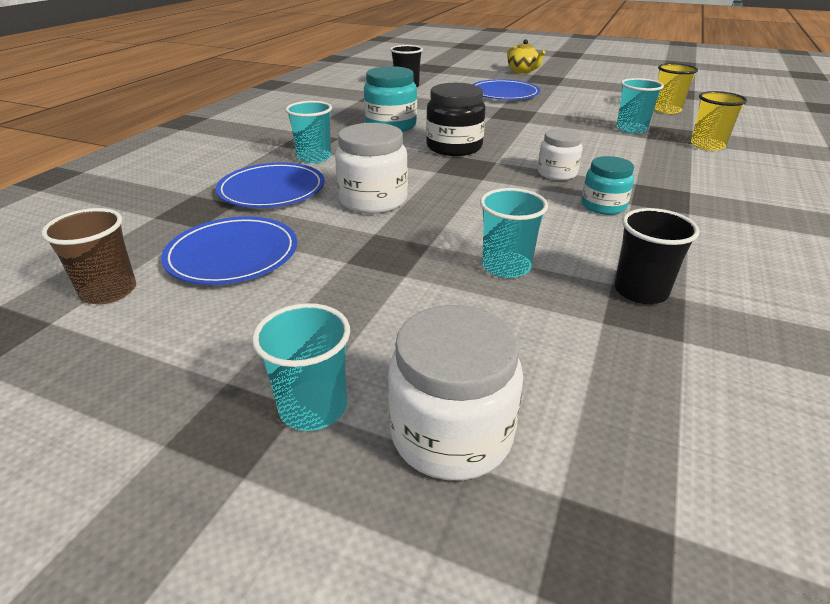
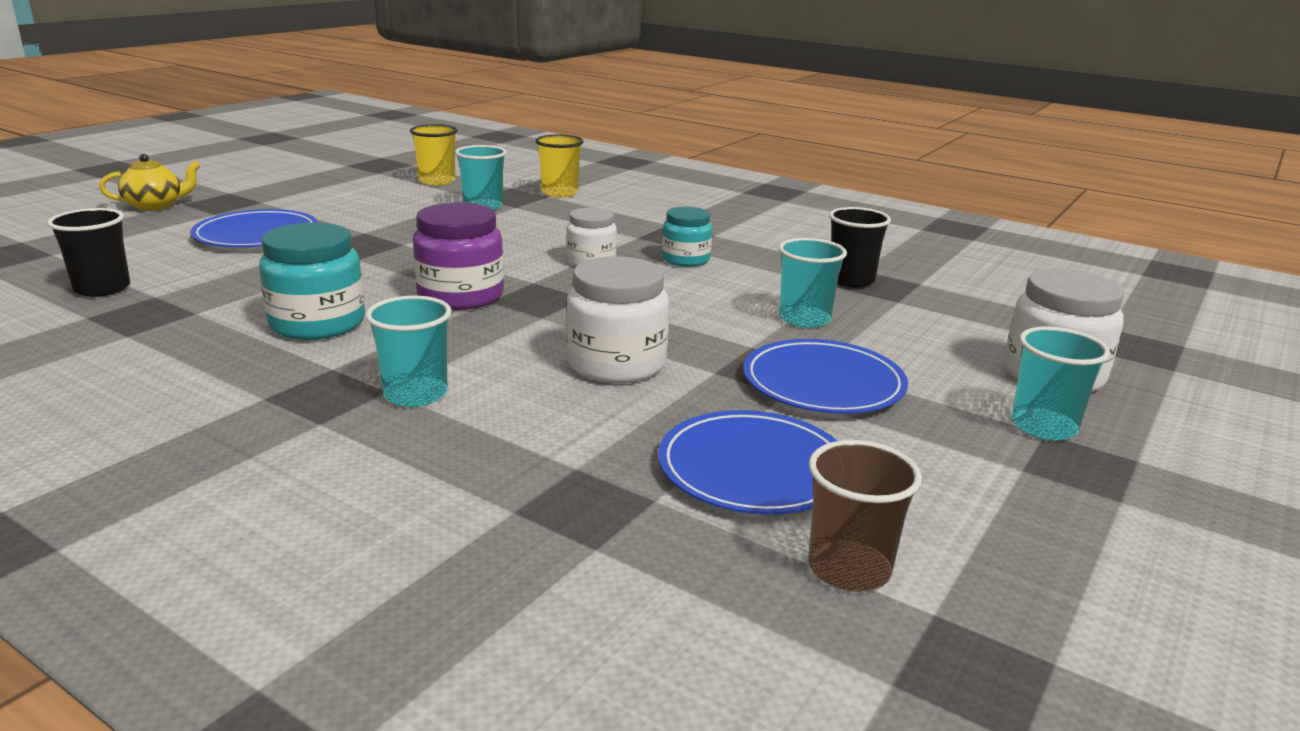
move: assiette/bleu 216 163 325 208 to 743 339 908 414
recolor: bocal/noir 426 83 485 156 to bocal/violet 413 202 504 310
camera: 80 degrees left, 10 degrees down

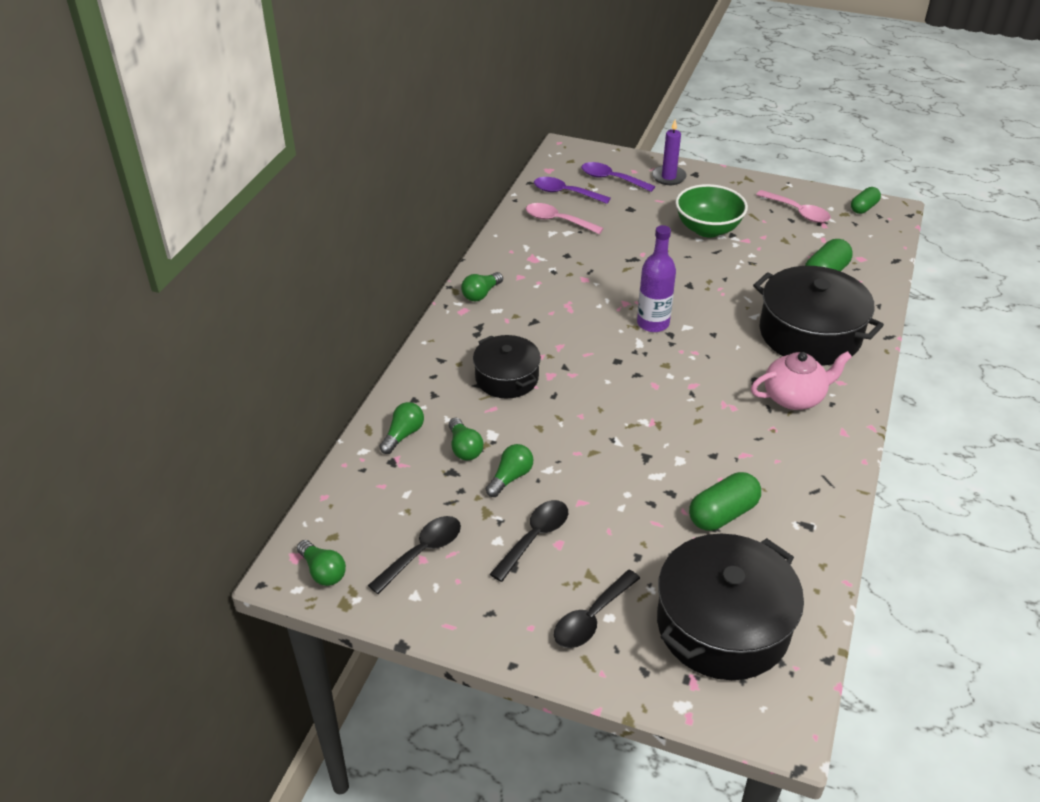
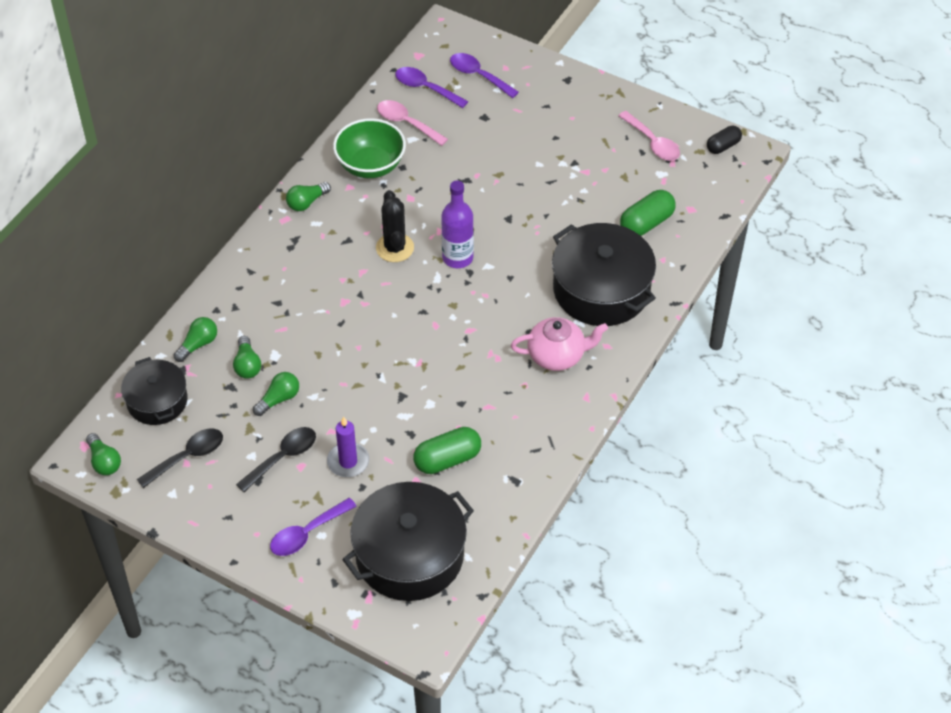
insert: cactus/noir 376 190 414 262
move: bougie/violet 652 119 687 185 to 327 417 369 477; bol/vert 675 184 748 237 to 333 118 406 178; marmite/noir 473 335 541 398 to 121 357 188 425
recolor: gélule/vert 851 187 881 214 to gélule/noir 707 126 742 154; cuillère/noir 554 570 640 648 to cuillère/violet 270 498 357 556
camera: 10 degrees right, 10 degrees up

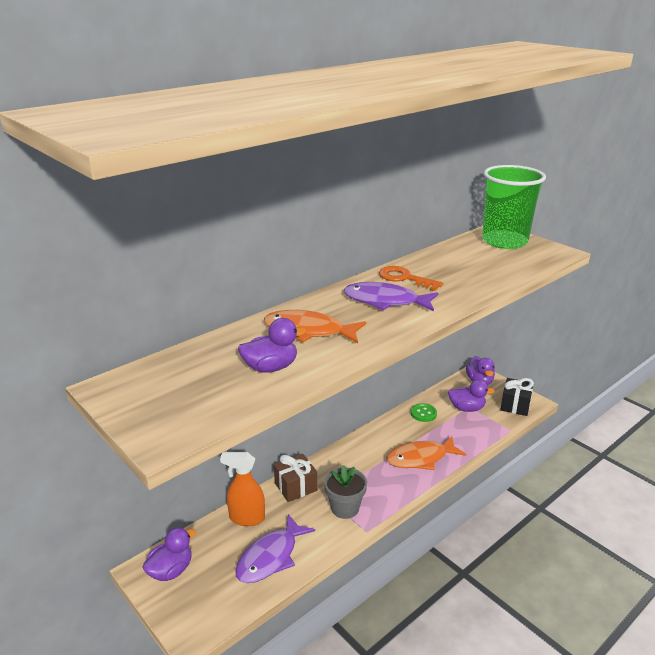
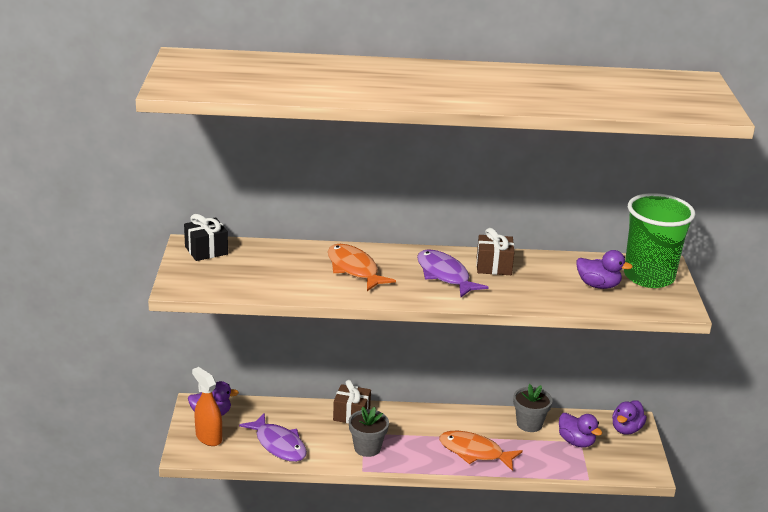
move: canard/violet 238 318 307 373 to 577 250 633 289; cadeau/noir 500 378 534 416 to 184 214 228 261; vaporisateur/orange 220 452 265 526 to 192 367 222 446
replace: clé/orange 379 266 443 291 to cadeau/marron 476 228 514 275; bouton/vert 411 403 437 422 to pot de fleurs/gris 513 384 553 432
rotate: poisson/violet 235 514 315 583 = 239 413 307 462 120 degrees counterclockwise
camera: 40 degrees right, 0 degrees up

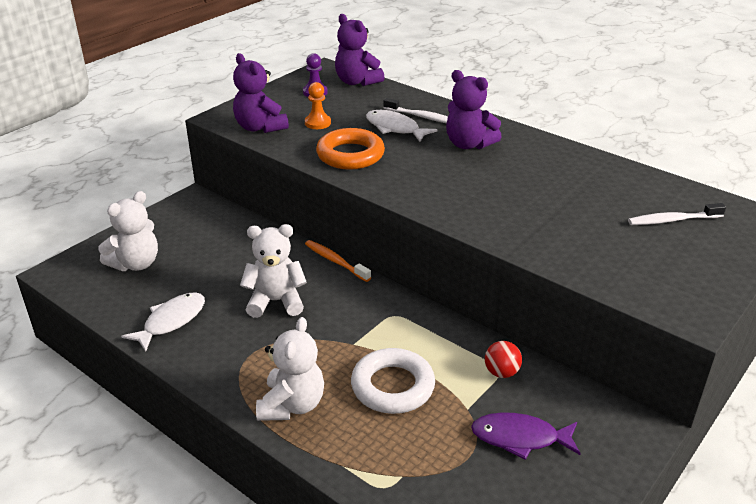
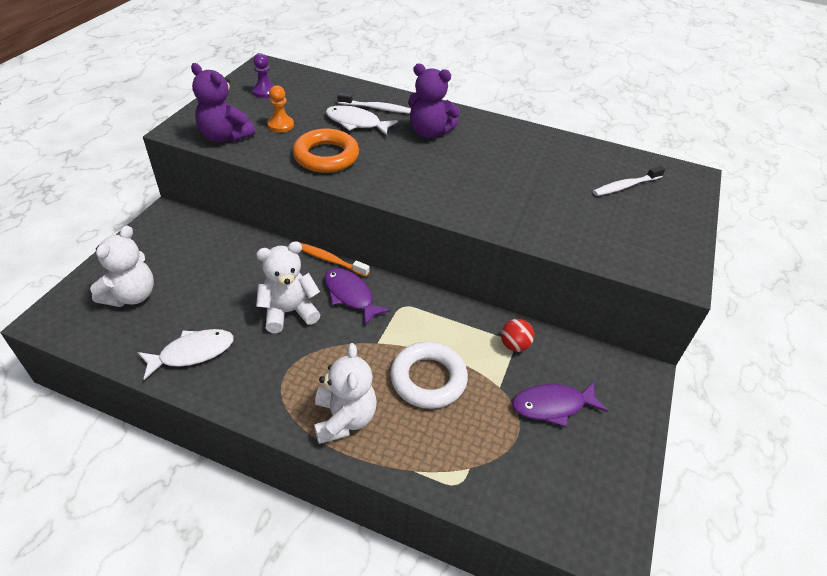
delete: ours en peluche/violet 335 14 385 86
insert: poisson/violet 324 268 391 326
rotate: poisson/blanc 121 292 205 352 = 138 329 234 380 45 degrees clockwise
camera: 20 degrees left, 10 degrees up

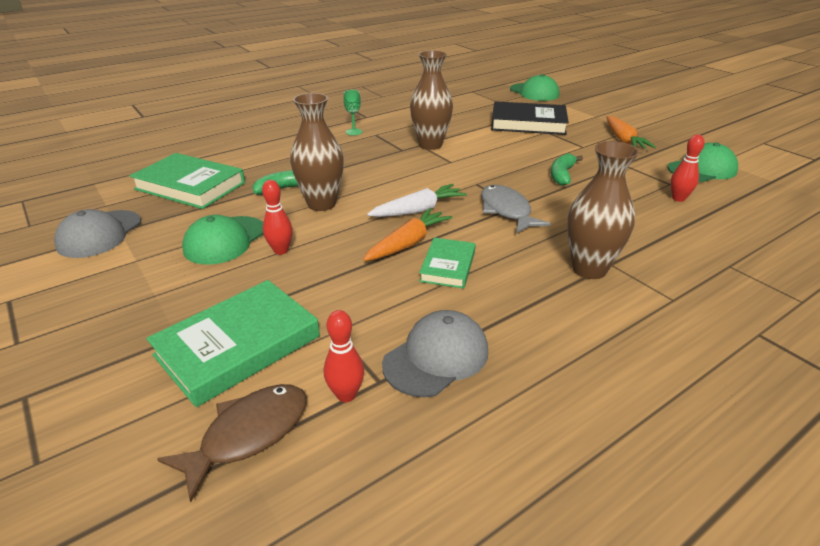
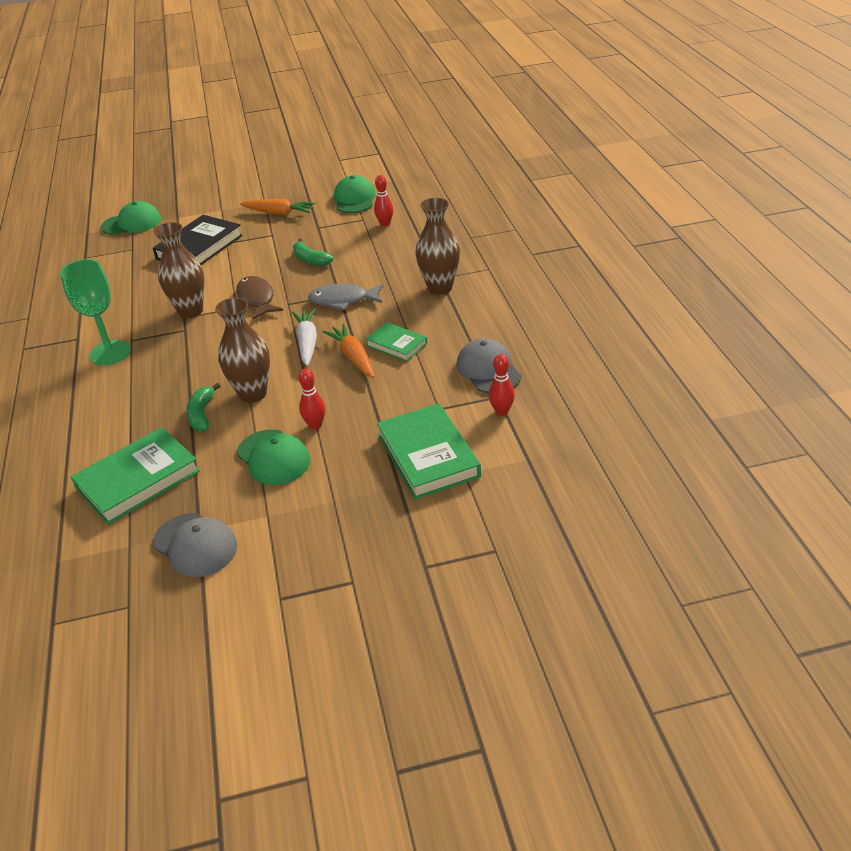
move: poisson/marron 157 384 307 502 to 235 276 284 320
resize: verre à pied/vert 343 90 362 135 = 60 259 131 365 x2.09
camera: 65 degrees left, 5 degrees up

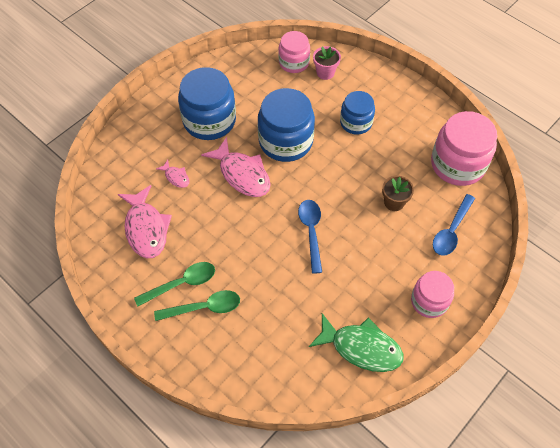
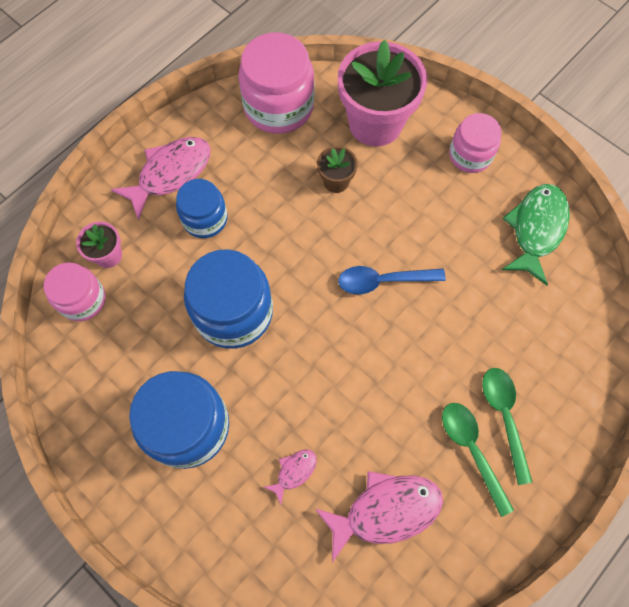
move: poisson/rose 201 137 271 197 to 111 137 210 220
replace: cuillère/bleu 433 194 475 256 to pot de fleurs/rose 338 40 427 147
camera: 90 degrees left, 10 degrees up

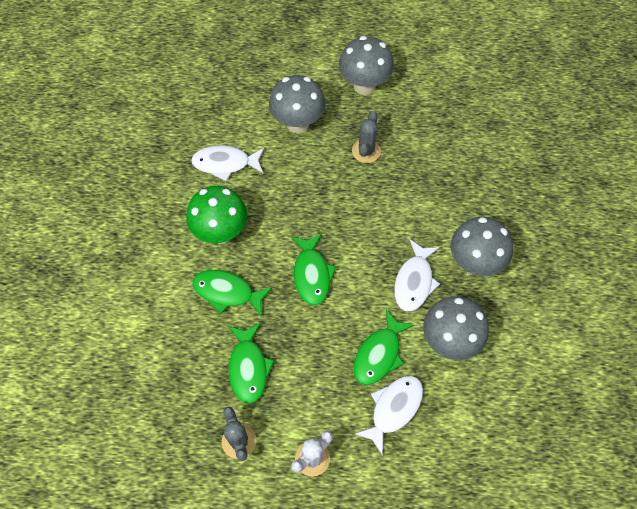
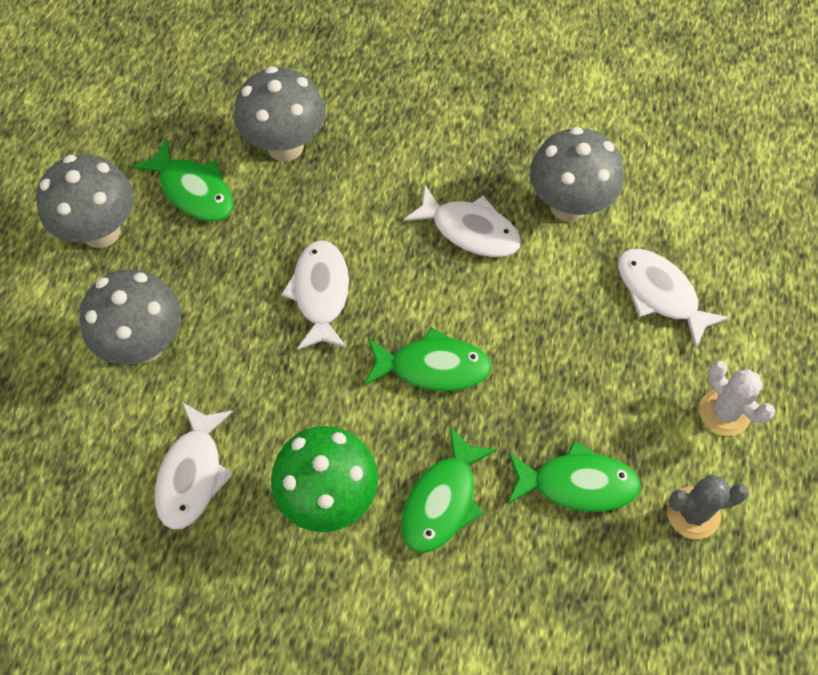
delete: cactus/gris 352 111 381 163
insert: poisson/blanc 281 240 349 350
move: champignon/gris 451 217 513 276 to 234 66 325 161; poisson/vert 353 309 415 385 to 132 138 234 221
camera: 80 degrees left, 0 degrees up

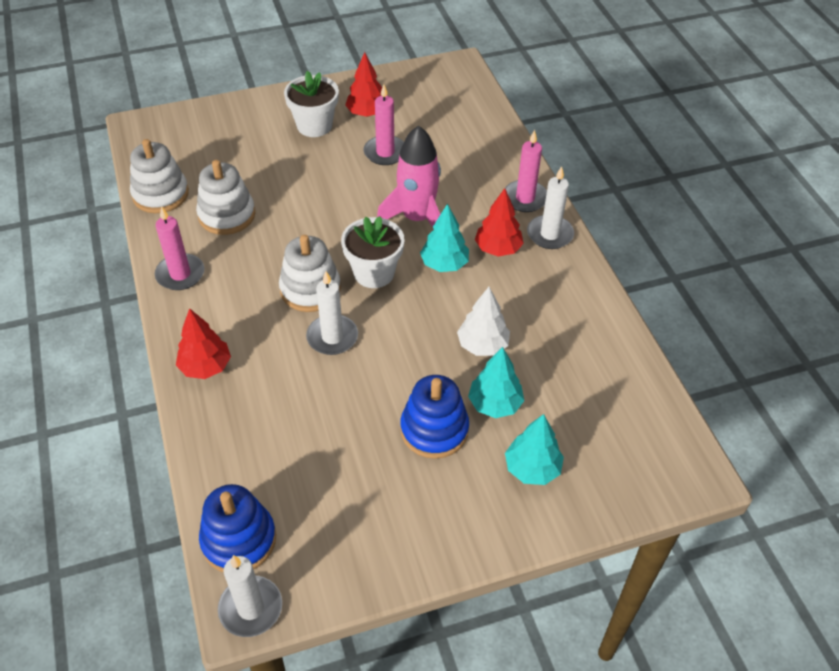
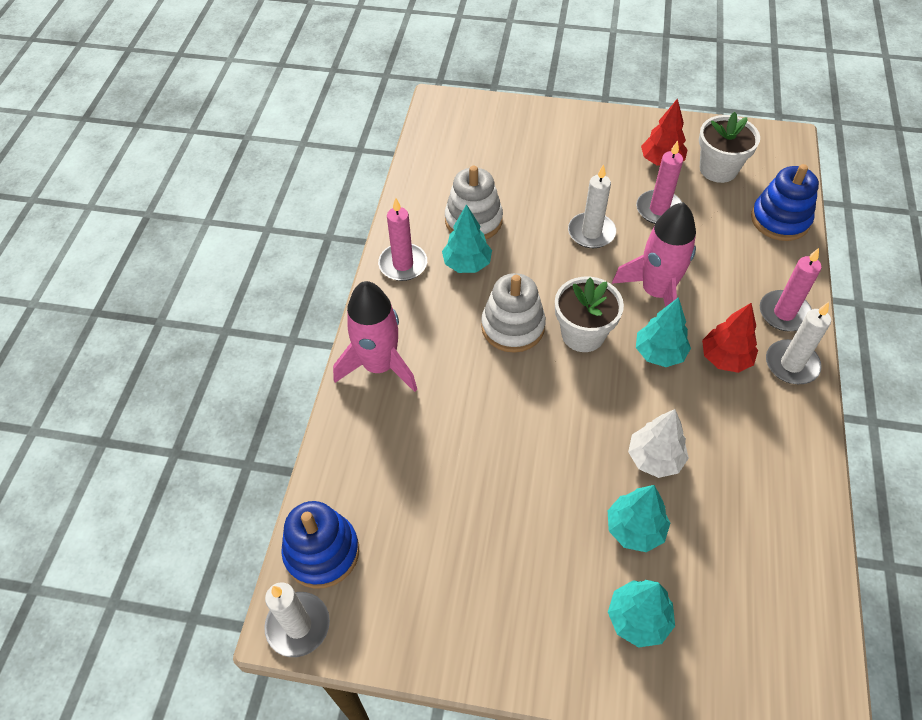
delete: jouet à empiler/blanc 130 139 189 213
insert: arbre/turquoise 442 204 492 273
move: pot de fleurs/blanc 284 71 339 137 to 699 112 760 183; bougie/blanc 306 271 358 355 to 568 164 616 248; jouet à empiler/bleu 400 375 469 459 to 751 164 819 241
replace: arbre/rouge 176 308 231 379 to fusée/rose 333 281 417 392
camera: 30 degrees right, 5 degrees up

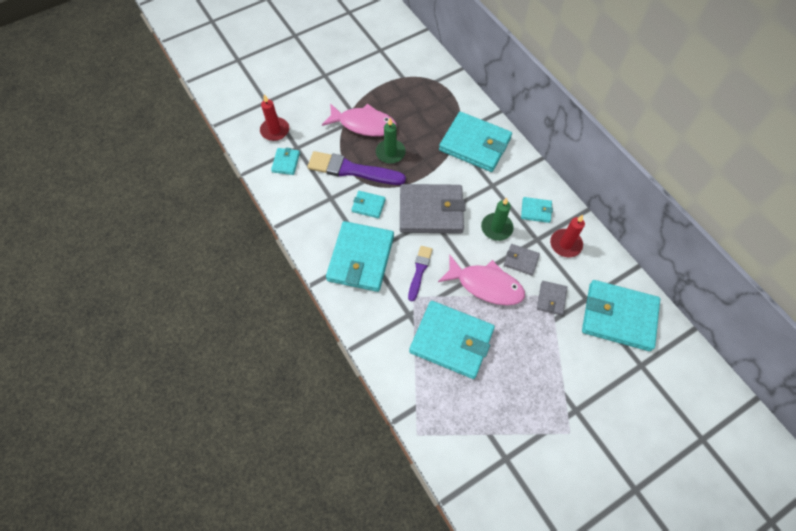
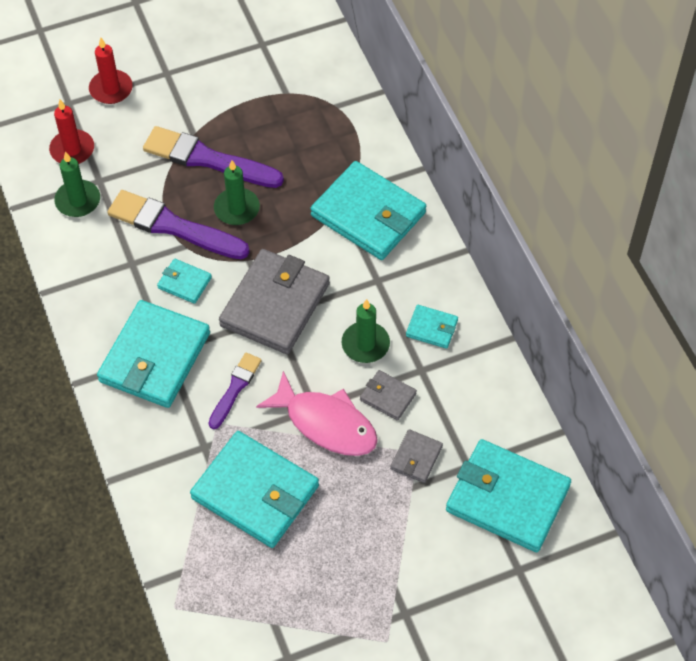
move: bougie/rouge 550 215 585 257 to 89 38 133 104
replace: poisson/rose 322 103 397 137 to pinceau/violet 143 126 284 188; portefeuille/turquoise 271 148 300 175 to bougie/vert 54 151 100 217
rotate: portefeuille/gris 400 184 465 234 = 219 249 330 354 75 degrees counterclockwise
camera: 10 degrees right, 5 degrees down

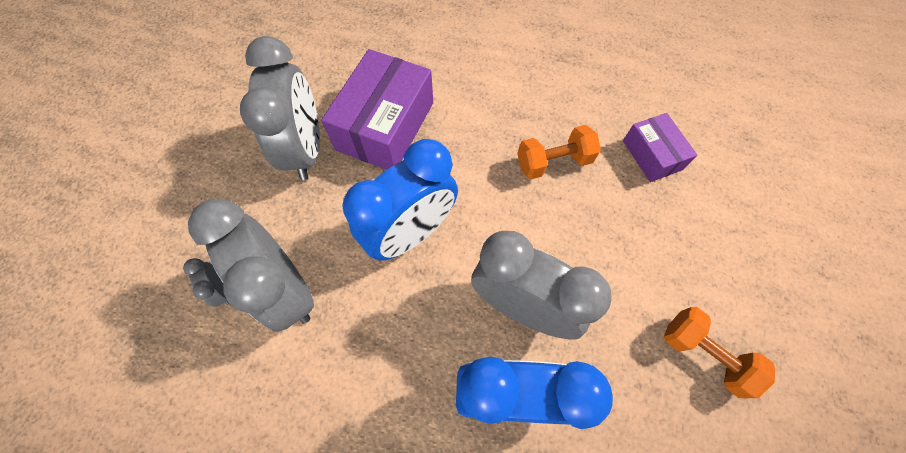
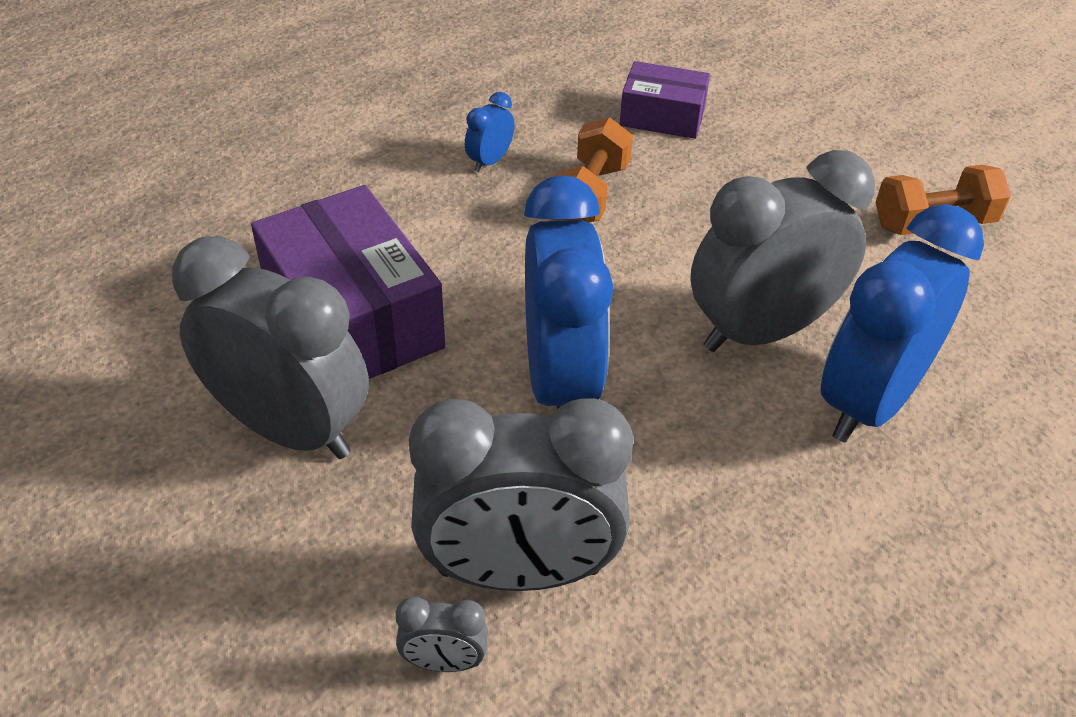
insert: réveil/bleu 465 92 515 172
camera: 55 degrees left, 20 degrees down

